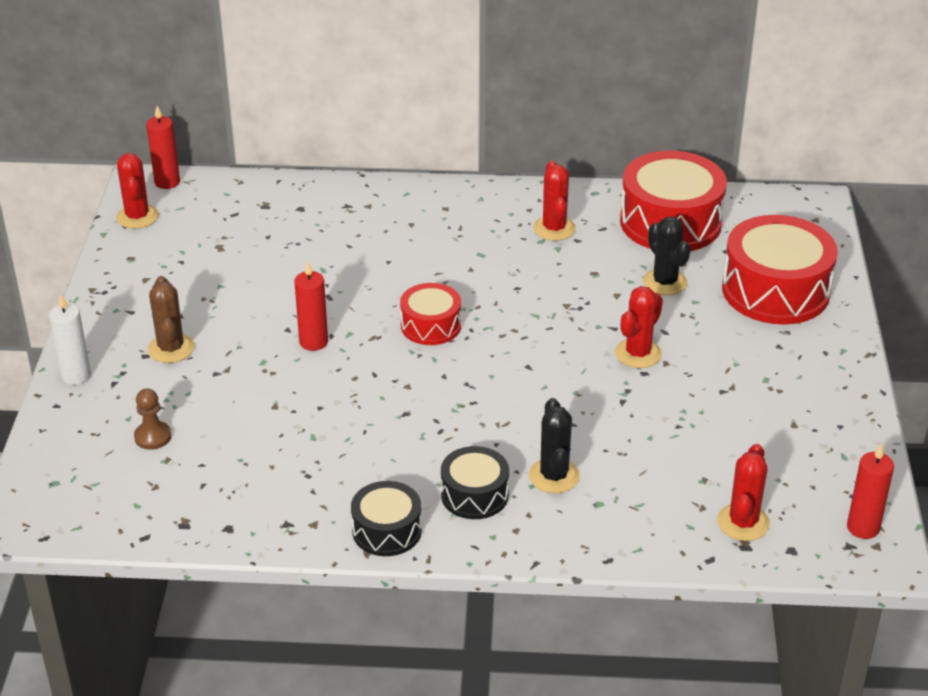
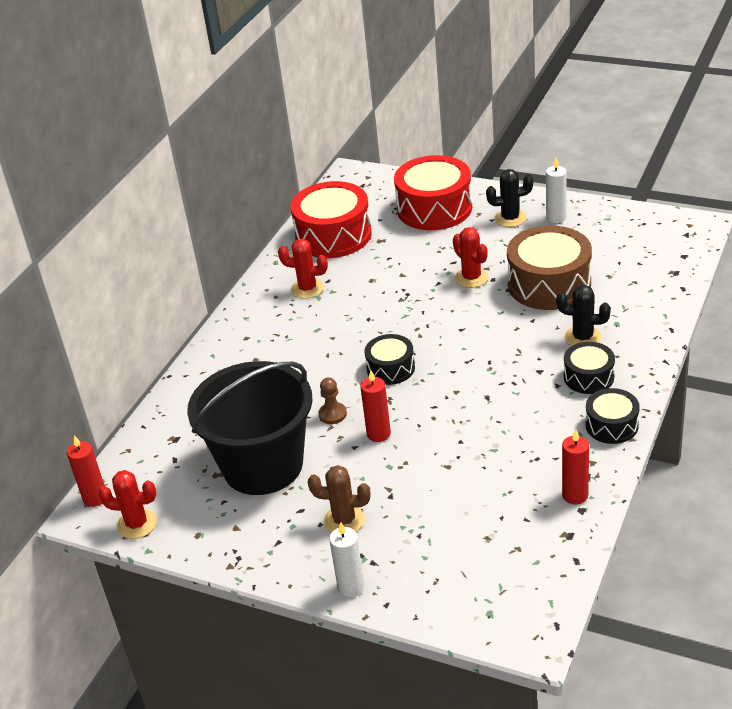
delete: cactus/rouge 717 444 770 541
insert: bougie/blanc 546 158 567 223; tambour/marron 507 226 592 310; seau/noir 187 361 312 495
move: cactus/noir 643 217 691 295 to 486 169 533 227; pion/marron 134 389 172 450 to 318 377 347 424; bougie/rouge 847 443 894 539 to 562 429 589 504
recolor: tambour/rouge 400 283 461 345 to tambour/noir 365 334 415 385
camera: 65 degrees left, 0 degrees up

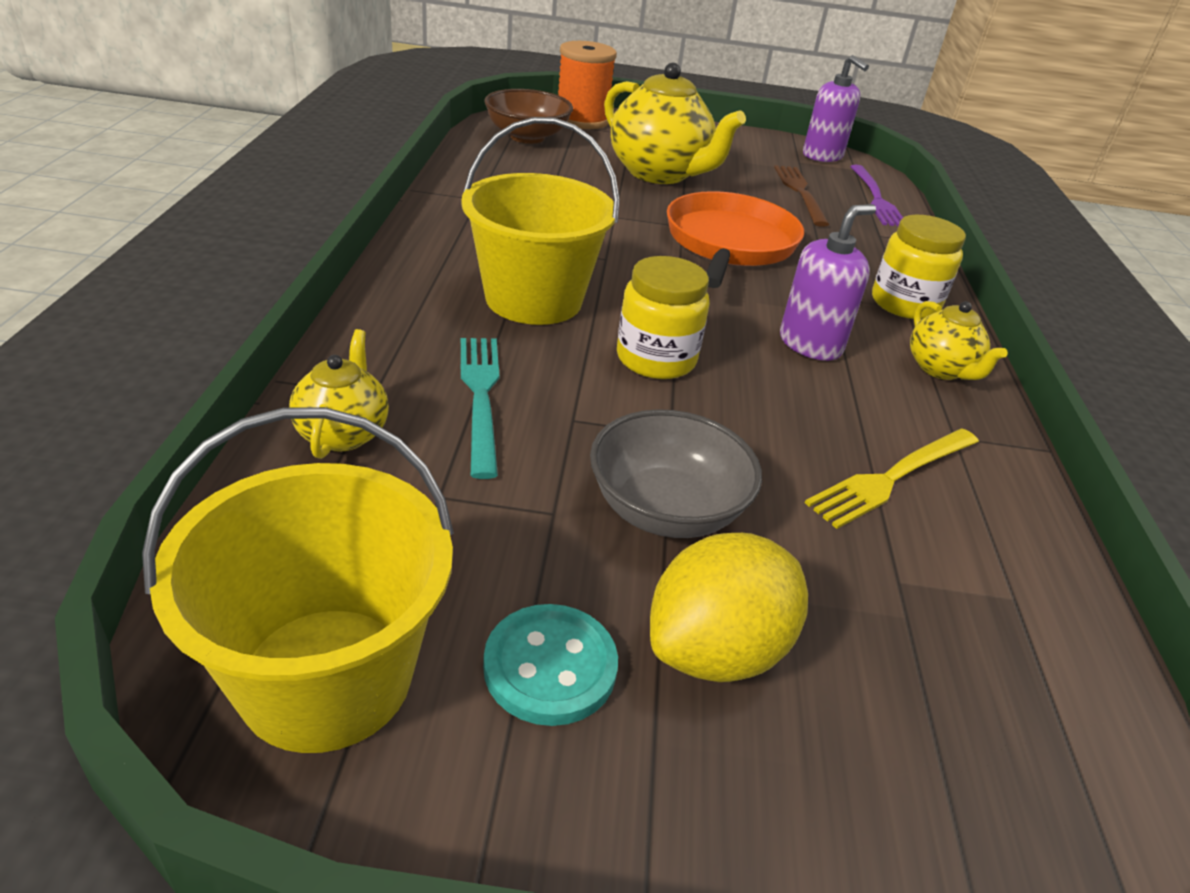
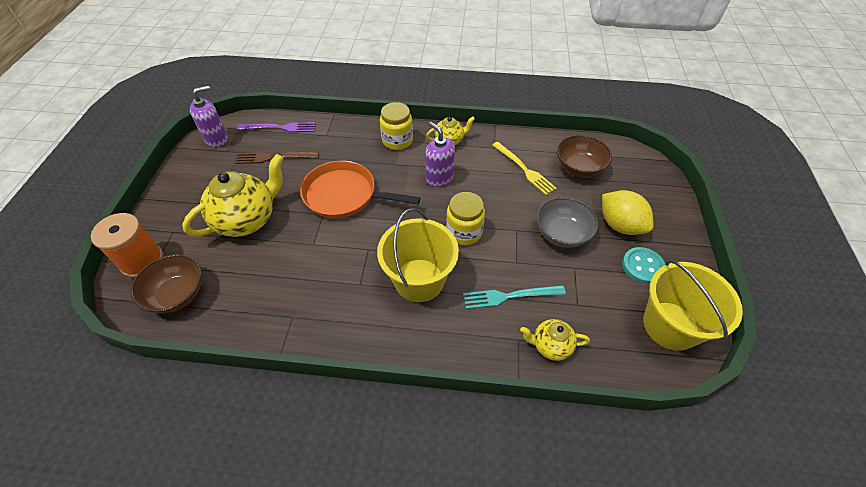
insert: bol/marron 557 135 612 177
camera: 85 degrees left, 15 degrees up

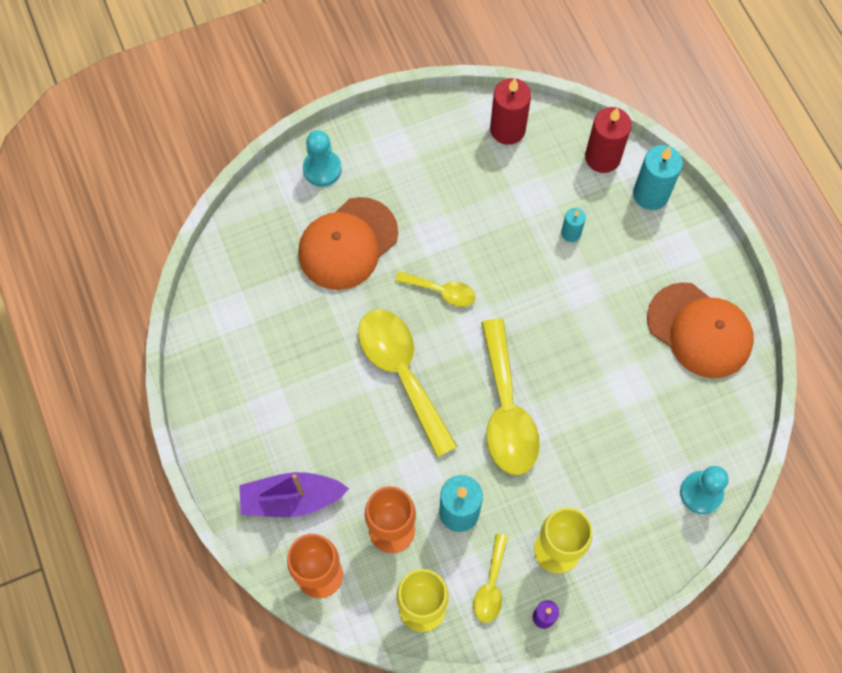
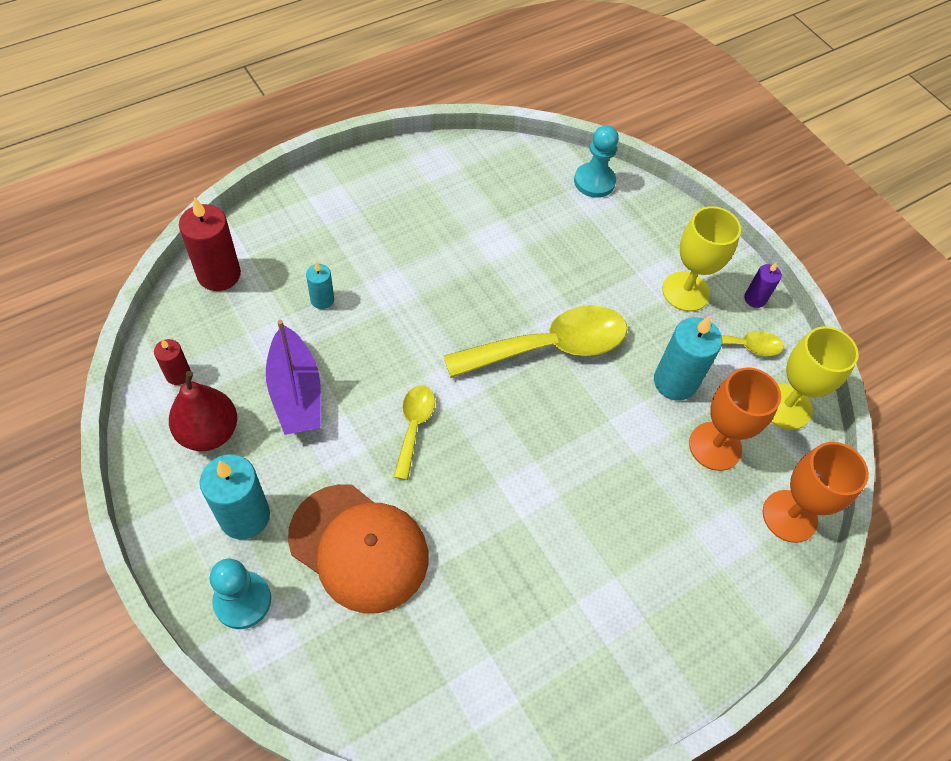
delete: casquette/orange 647 282 754 378; cuillère/jaune 358 309 458 457
insert: poire/rouge 169 371 237 451
move: bougie/turquoise 633 145 683 210 to 200 454 270 540; bateau/violet 239 472 349 517 to 266 320 321 435
resize: bougie/rouge 490 78 531 145 = 154 339 191 385 x0.54
camera: 105 degrees left, 10 degrees down

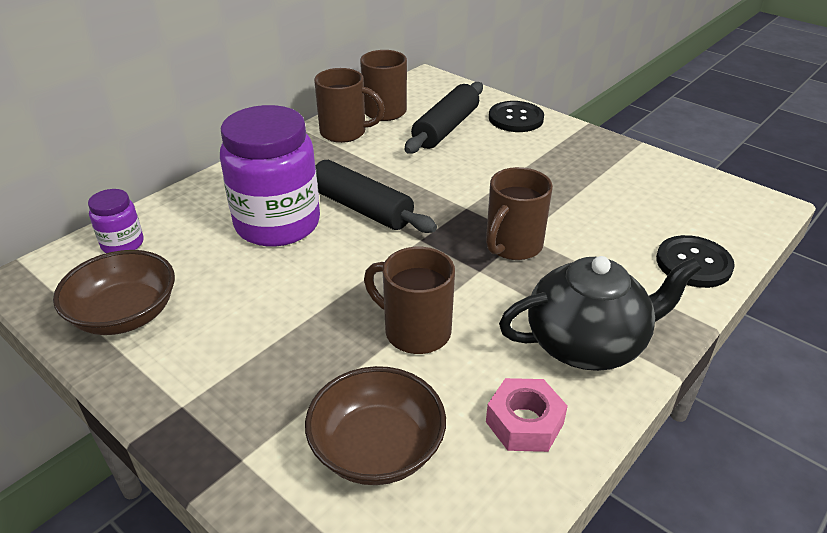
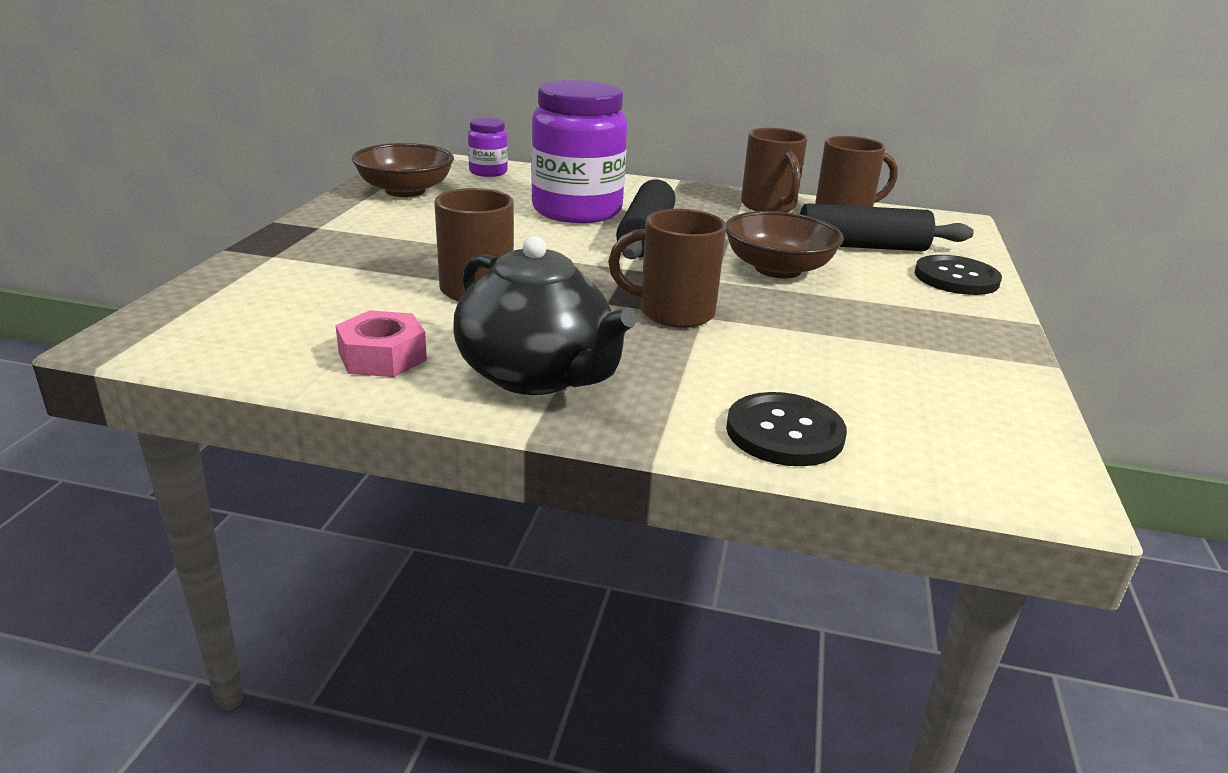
move: bol/marron 305 366 446 485 to 726 211 844 278
camera: 60 degrees right, 10 degrees down

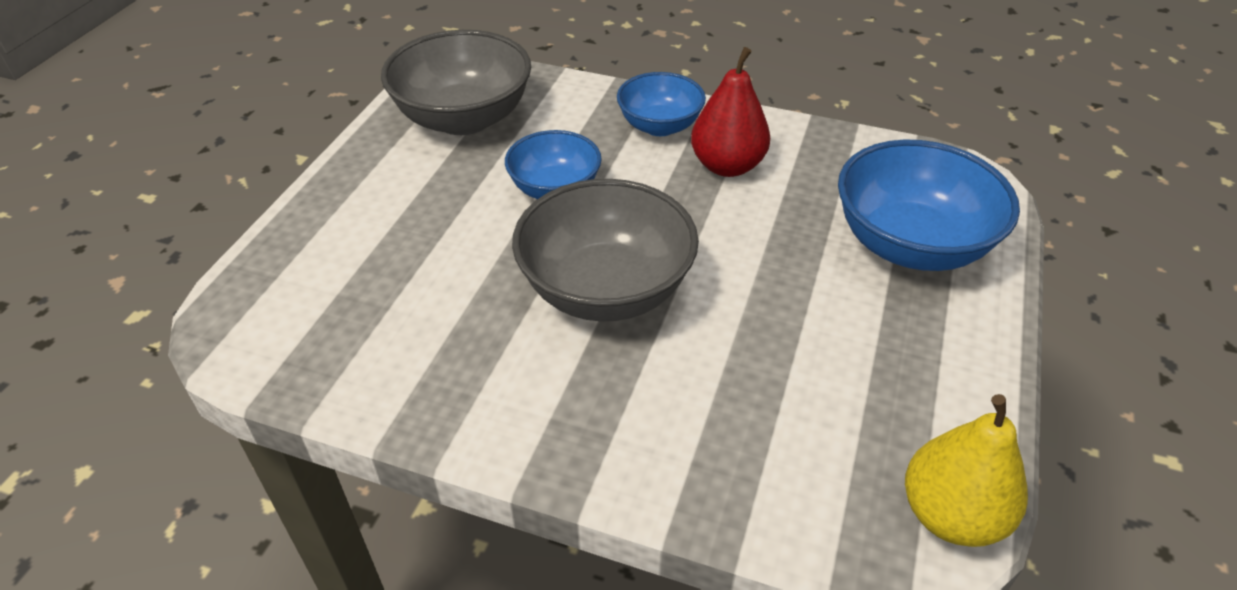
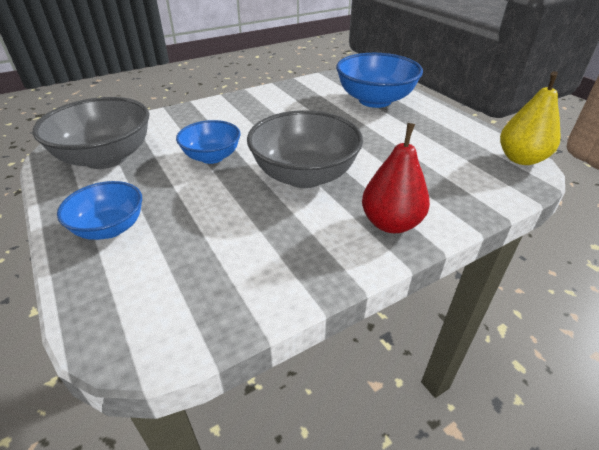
move: poire/rouge 691 47 770 177 to 362 123 430 233; bol/bleu 617 72 706 136 to 57 181 142 240
camera: 50 degrees left, 5 degrees down

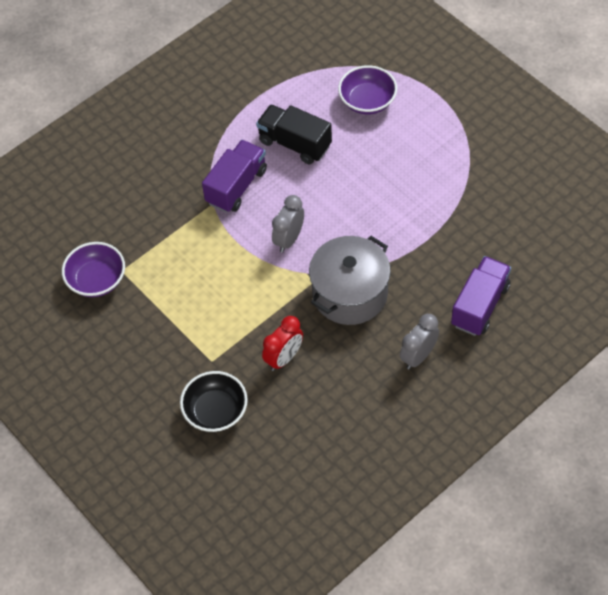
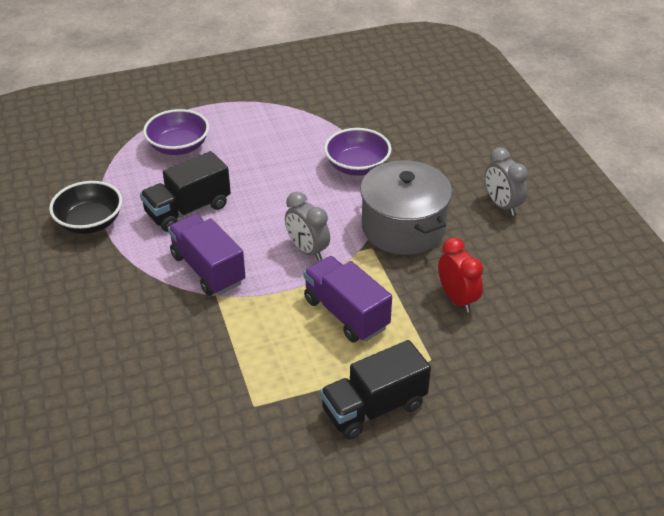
insert: camion/noir 320 340 431 440
move: bol/violet 62 242 125 297 to 324 128 391 176; camion/violet 451 256 511 336 to 303 256 392 343; bol/noir 180 371 248 432 to 49 181 122 234
camera: 70 degrees left, 15 degrees down

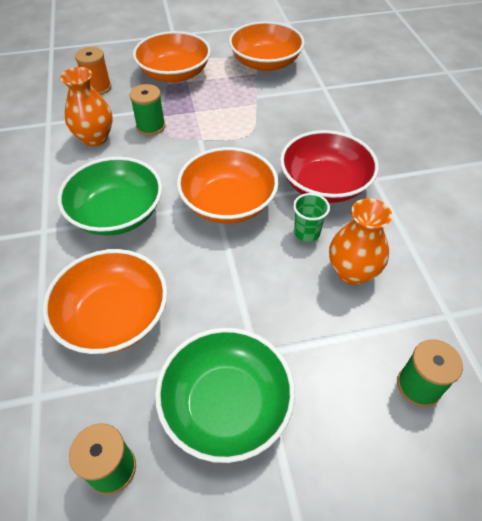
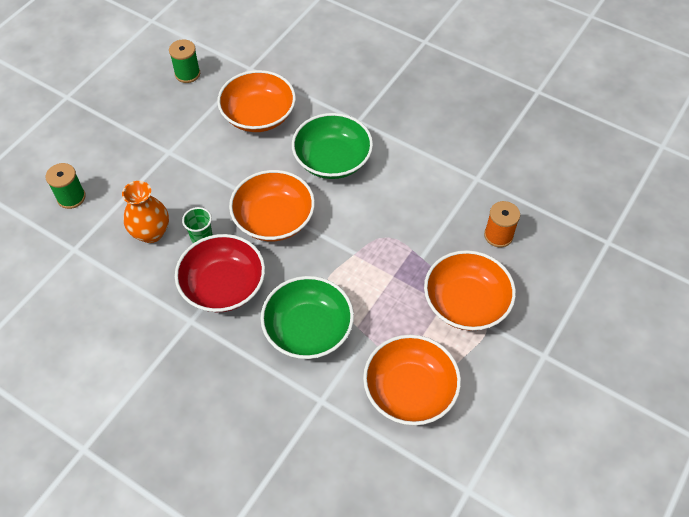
delete: vase/orange 60 67 113 147; bobine/vert 129 84 165 136
move: bol/vert 155 328 295 463 to 261 276 354 359
camera: 135 degrees right, 5 degrees up

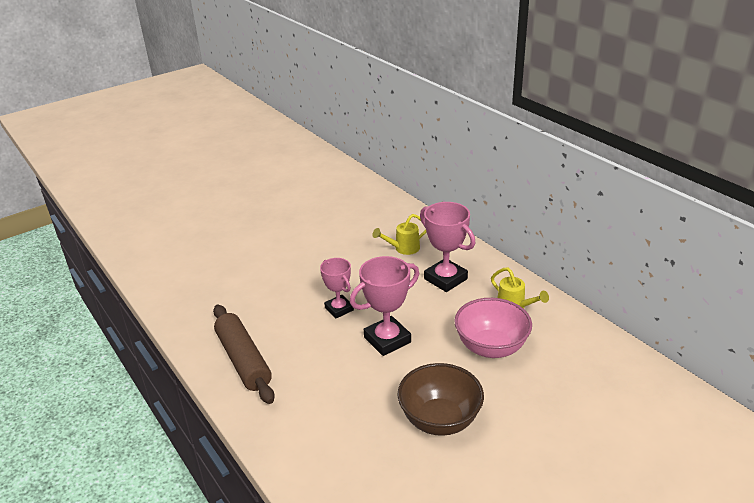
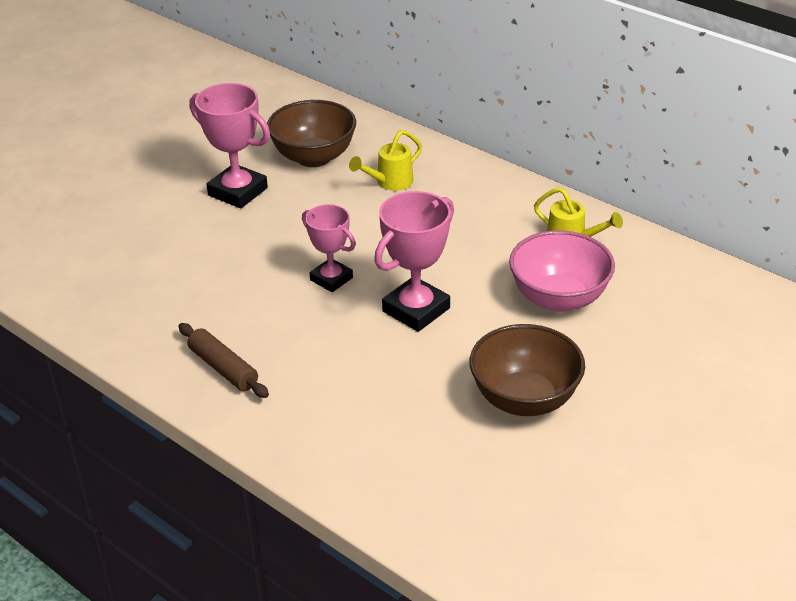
insert: bol/marron 267 100 356 167
move: trophée/rose 420 202 475 292 to 190 83 270 208
resize: rouleau à pâtisserie/marron 213 305 275 404 = 178 323 269 398 x0.63
camera: 15 degrees left, 5 degrees up

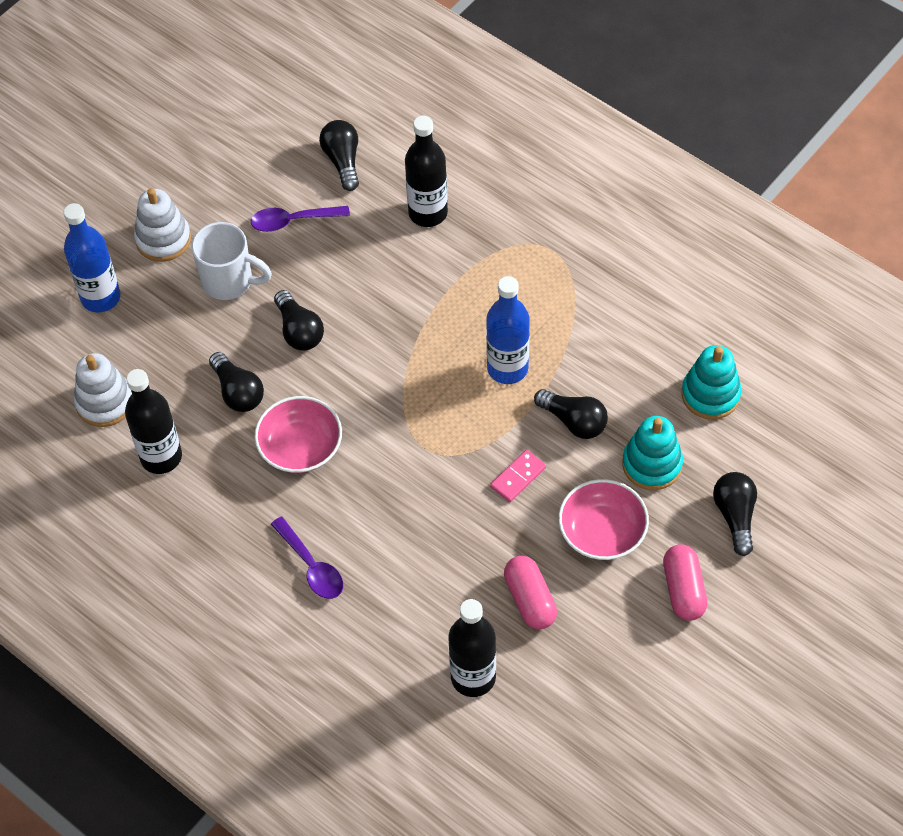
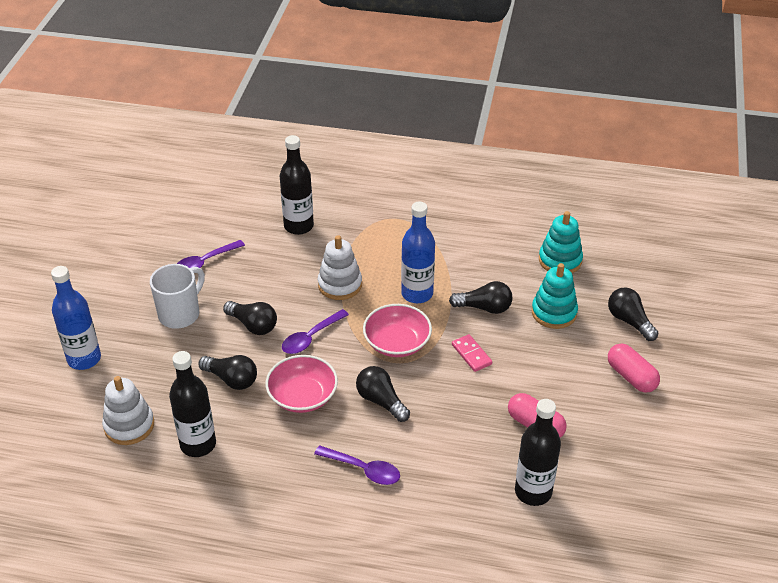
insert: cuillère/violet 282 309 349 354
move: ampoule/noir 319 120 359 191 to 356 366 410 422; jouet à empiler/blanc 134 188 191 262 to 318 235 362 300; bol/rose 558 479 649 560 to 363 304 432 357
rotate: tasse/blanc 192 222 272 300 = 150 264 205 329 45 degrees counterclockwise; domino/rose 490 450 546 502 = 452 334 492 372 45 degrees counterclockwise
camera: 30 degrees left, 15 degrees down

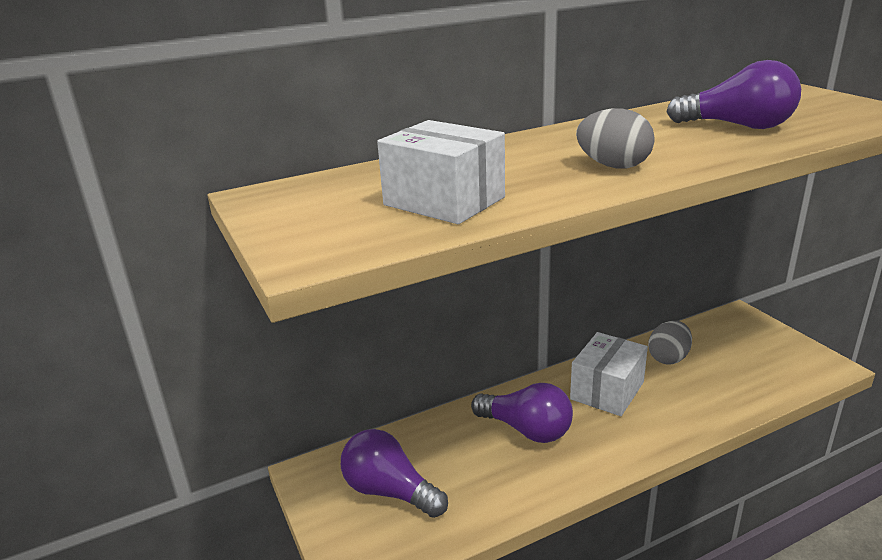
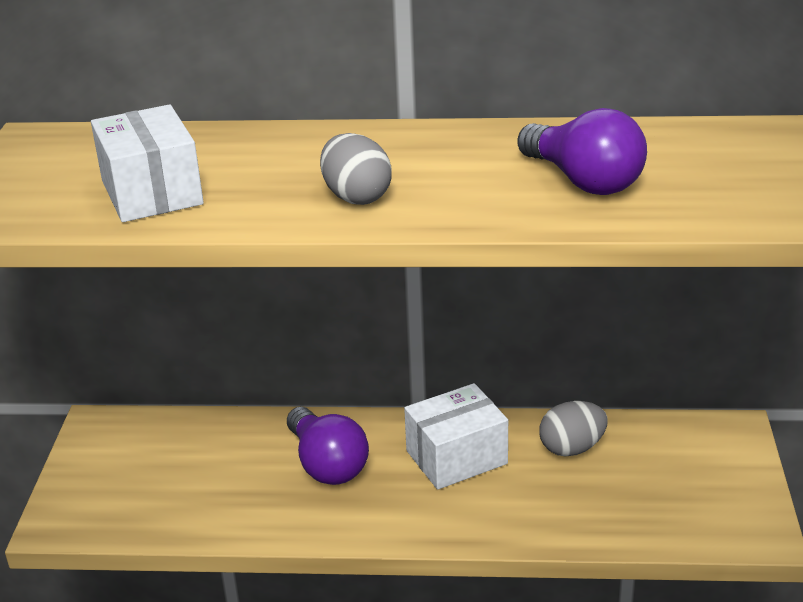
delete: ampoule/violet 341 429 448 518
camera: 30 degrees right, 5 degrees up

